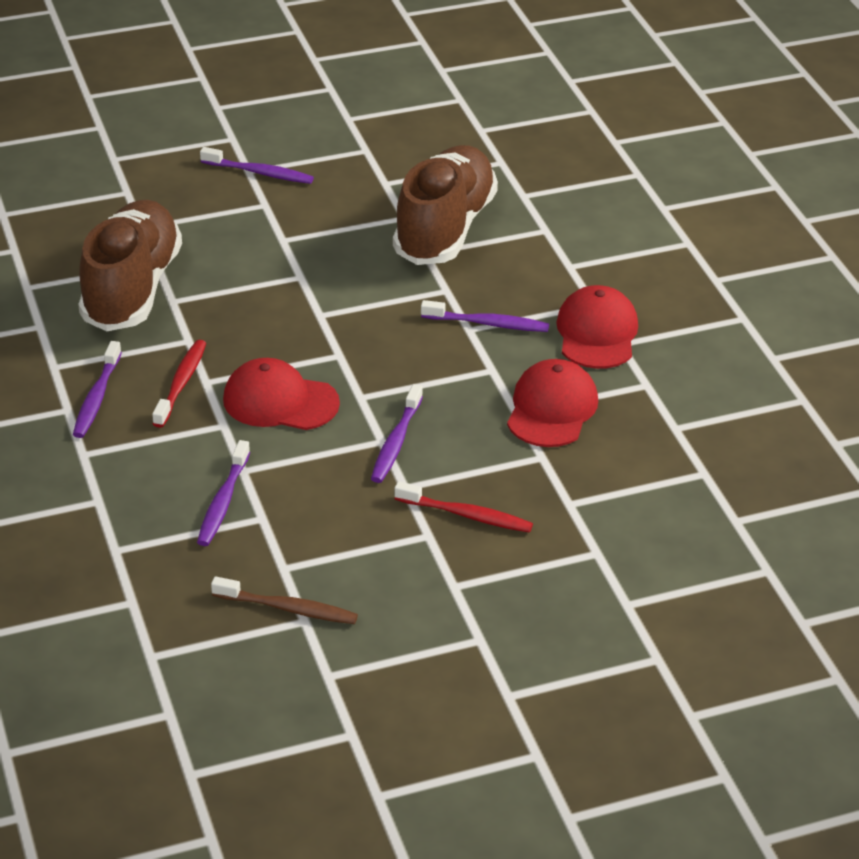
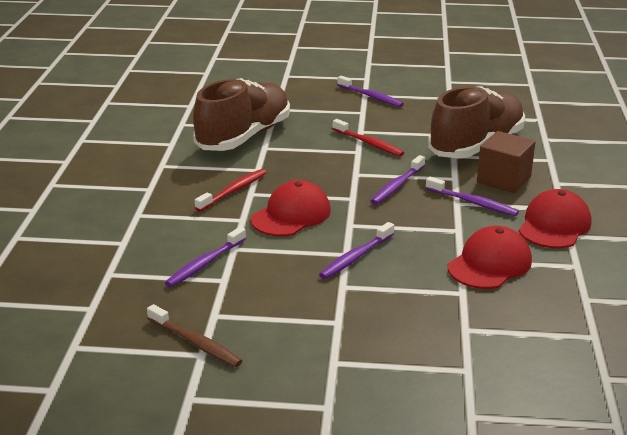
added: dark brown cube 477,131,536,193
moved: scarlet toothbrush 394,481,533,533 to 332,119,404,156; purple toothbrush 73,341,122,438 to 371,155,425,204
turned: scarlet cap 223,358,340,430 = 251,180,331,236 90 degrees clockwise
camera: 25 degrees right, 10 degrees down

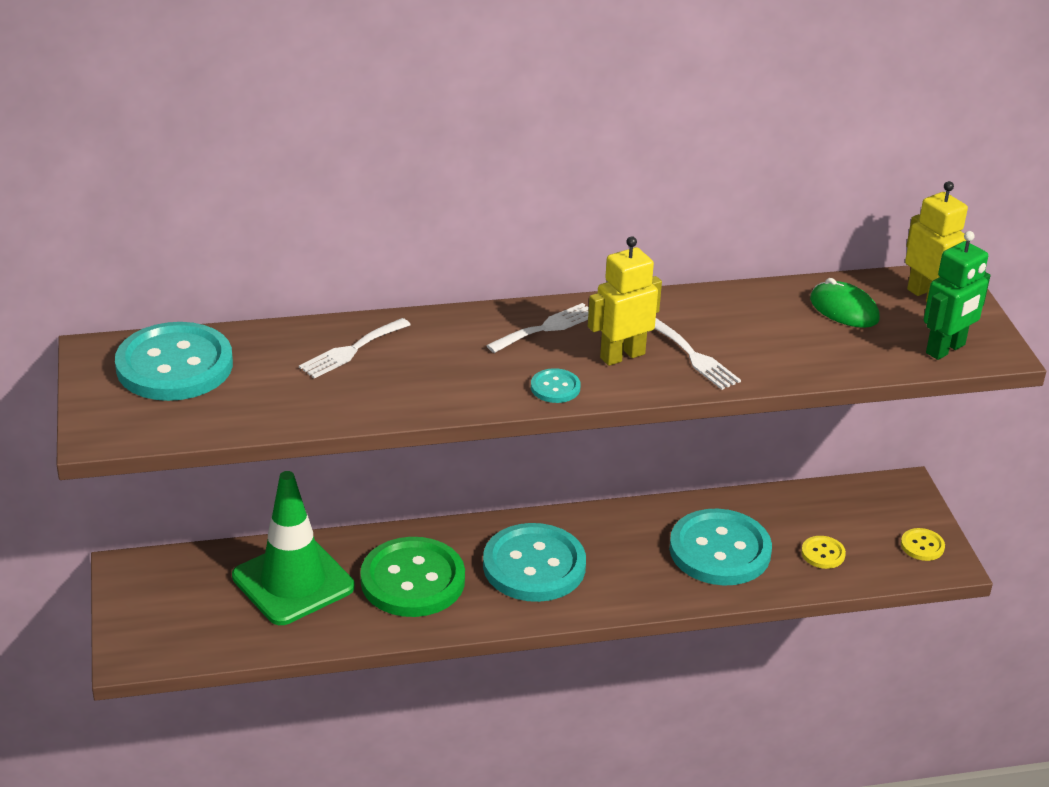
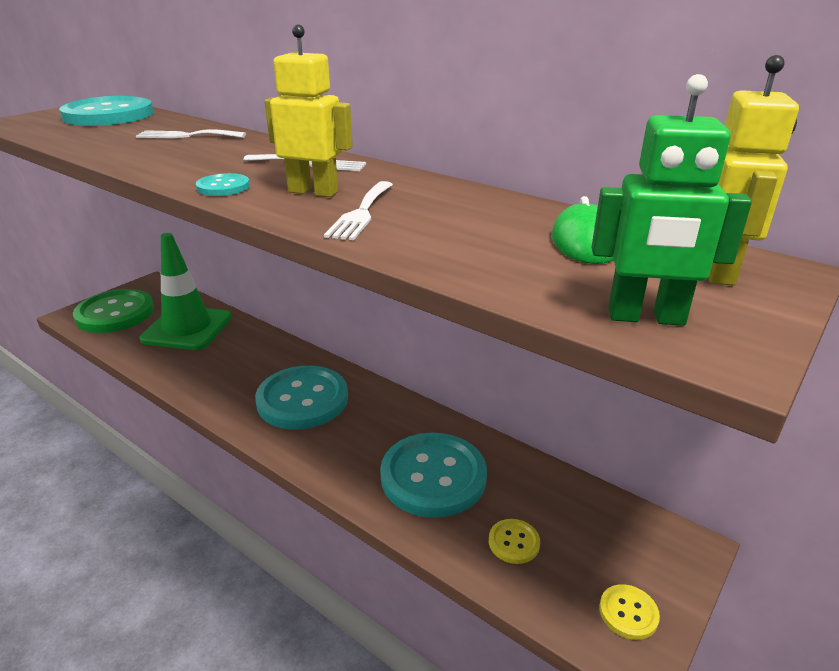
moved: leaf-green sewing button 360,537,465,617 to 73,289,154,333
camera: 50 degrees right, 5 degrees down

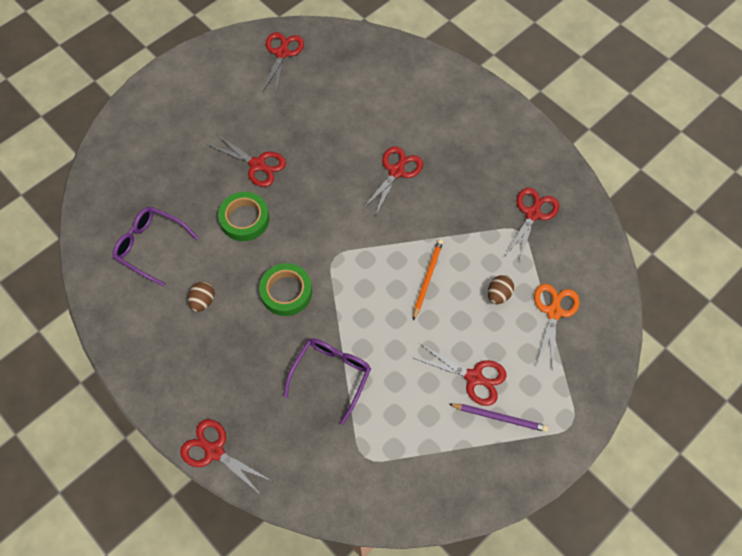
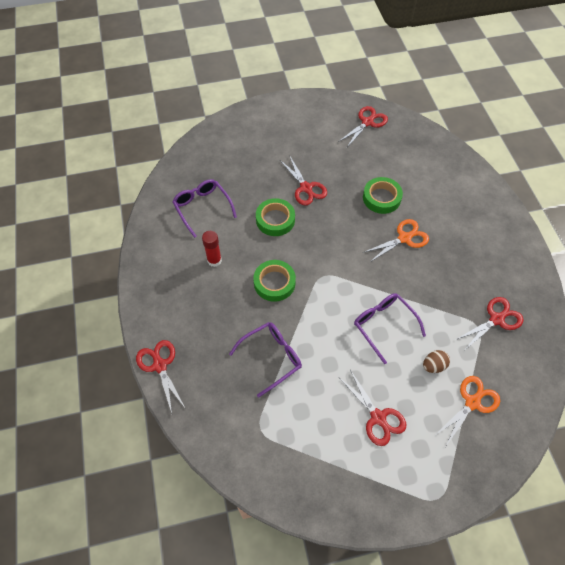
removed: purple pencil 449,403,548,432
added: leaf-green tape 363,177,403,214
replaced: dark brown toy egg 188,281,215,312 to scarlet glue 202,231,222,267; bright orange pencil 413,239,443,320 to purple spectacles 354,293,426,364
recoloured: scarlet scissors 362,146,423,216 to bright orange scissors 362,219,429,262
camera: 30 degrees right, 5 degrees down

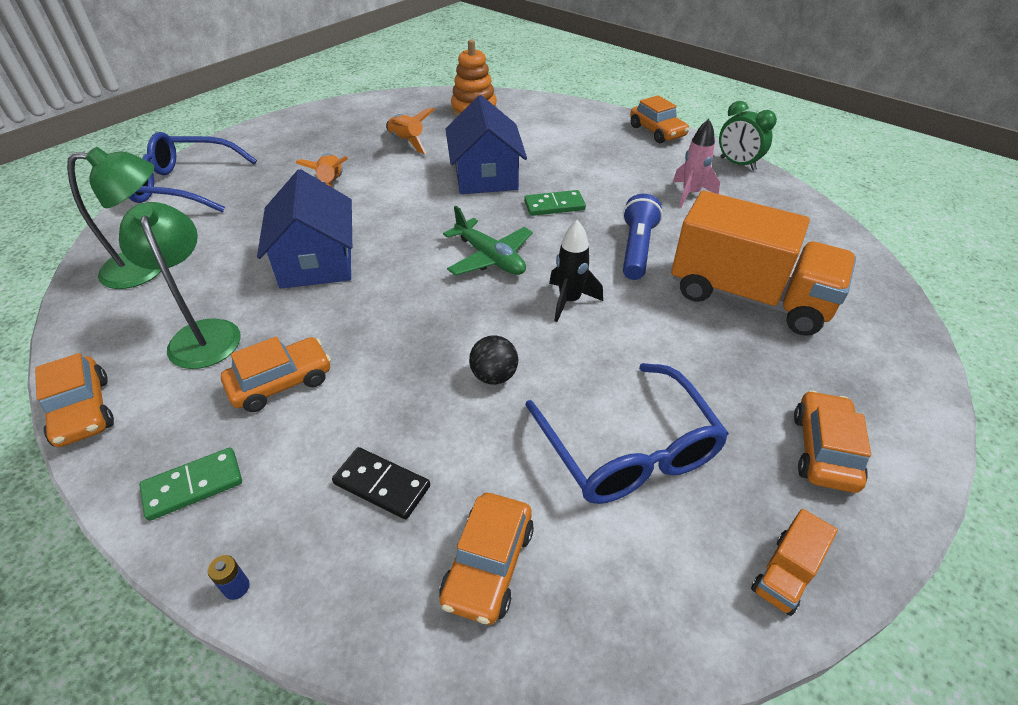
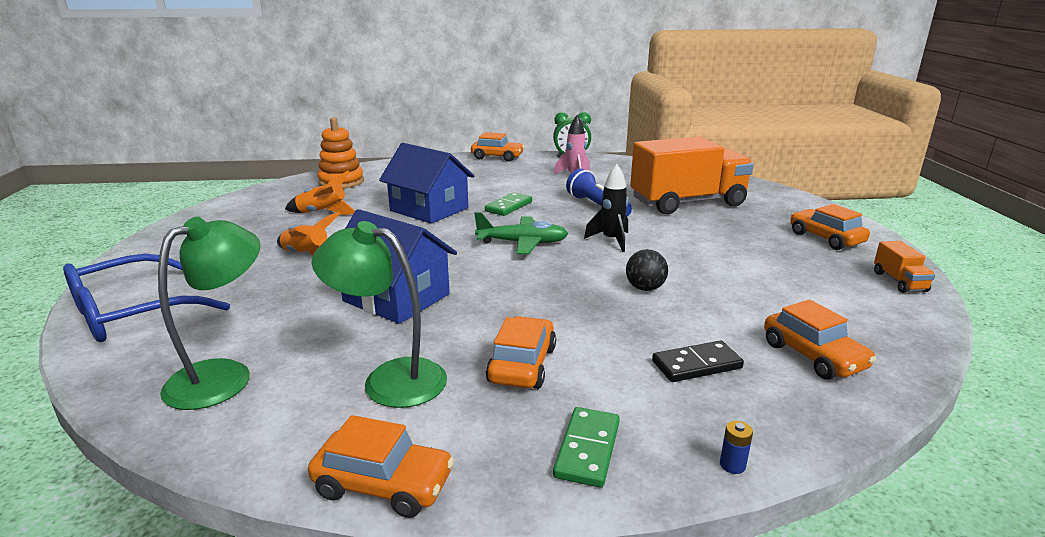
removed: cobalt spectacles 525,363,729,504
camera: 45 degrees left, 20 degrees down

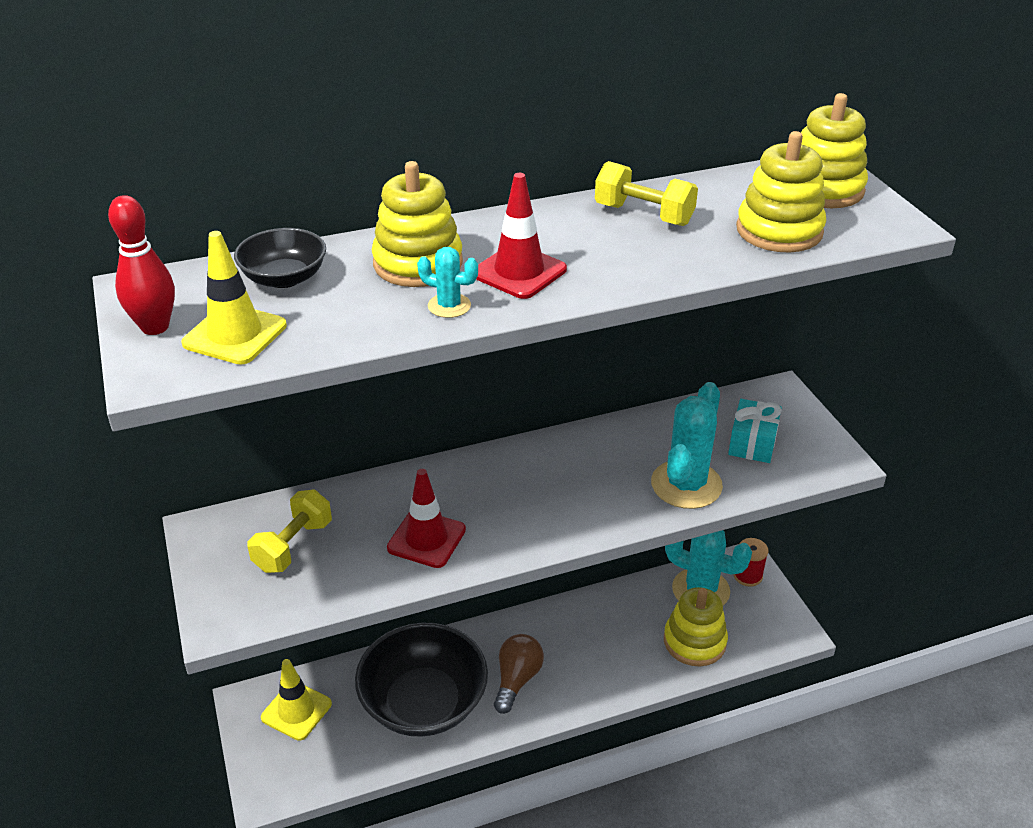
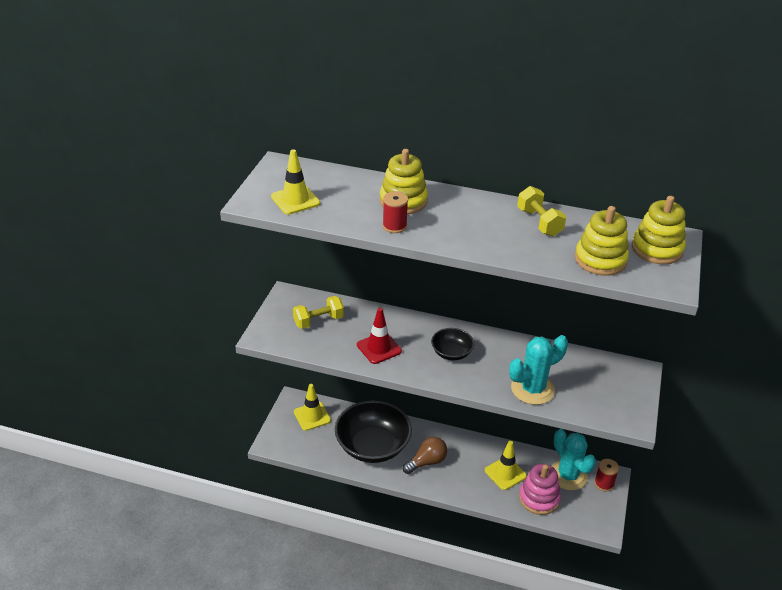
removed: scarlet bowling pin 108,195,175,335; scarlet traffic cone 476,173,567,299; turquoise present 728,399,782,463
added: yellow traffic cone 485,441,527,490
moved: black serving bowl 234,228,326,288 to 431,328,474,360
replaced: turquoise prickly plant 417,247,478,318 to scarlet spool 382,191,408,233
recoloured: yellow ring stacker 664,587,728,666 to rose-pink ring stacker 519,464,561,515
camera: 35 degrees right, 0 degrees up

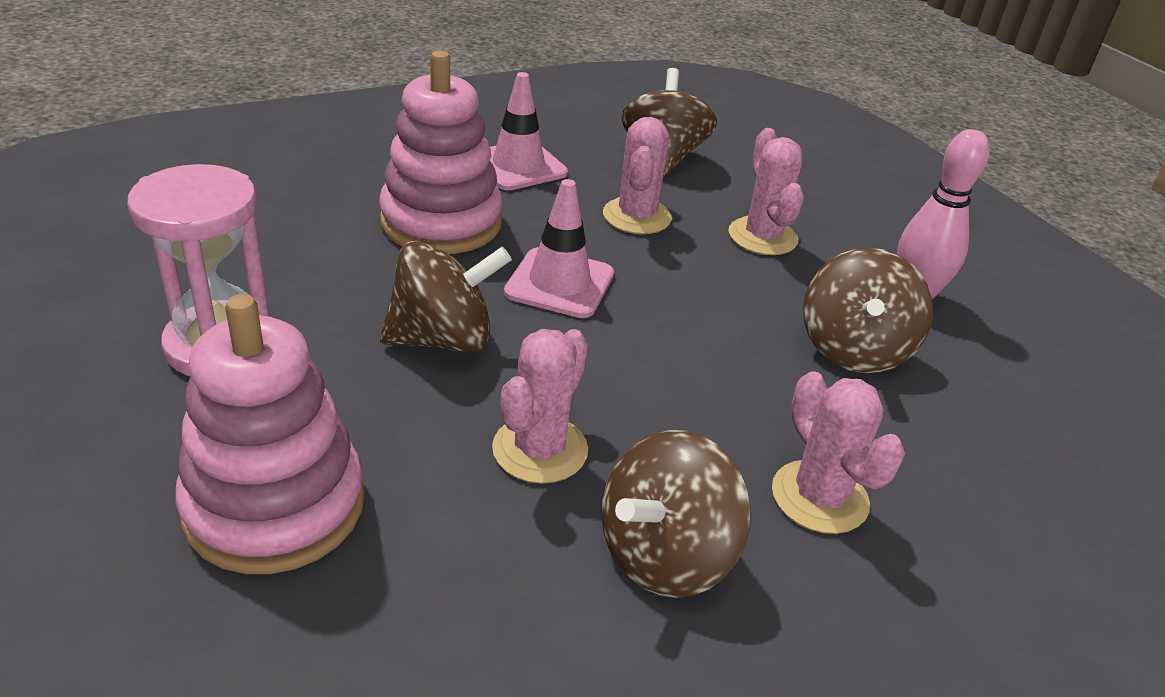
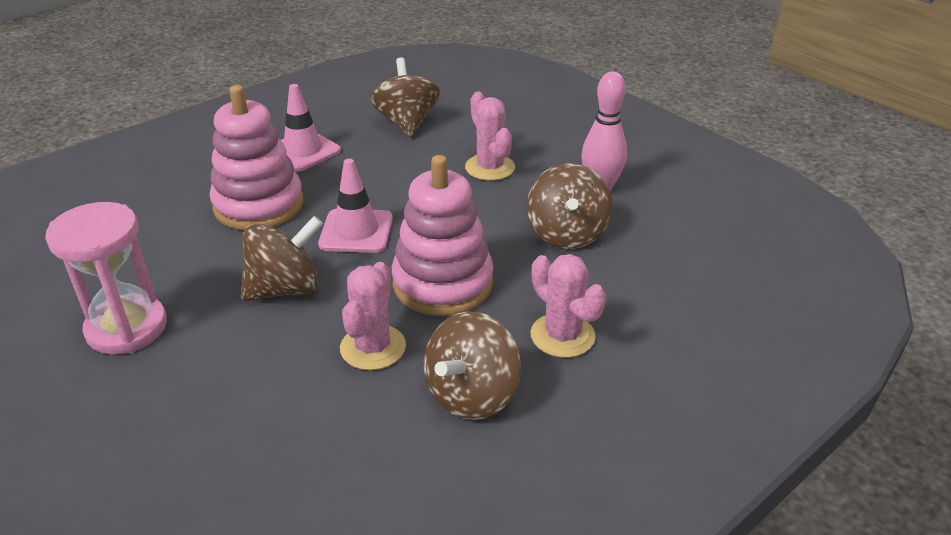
removed: rose-pink prickly plant 603,117,672,234
moved: rose-pink ring stacker 175,294,365,574 to 392,155,493,316
camera: 10 degrees left, 0 degrees up

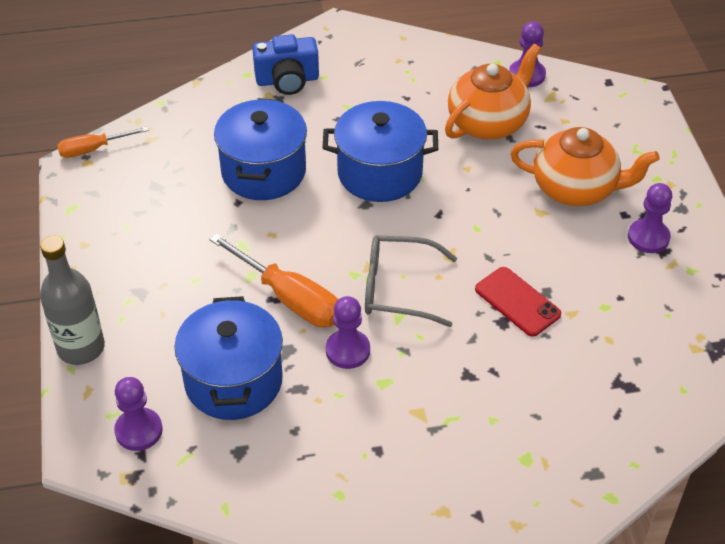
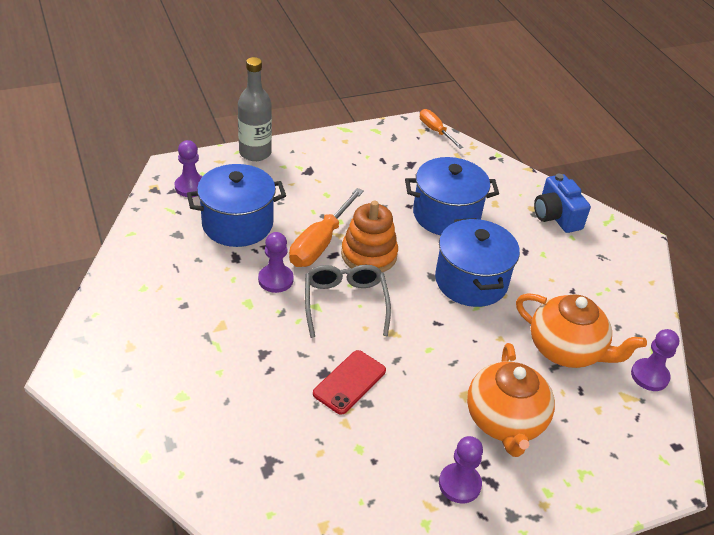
added: bright orange ring stacker 341,201,398,272
camera: 75 degrees right, 5 degrees down

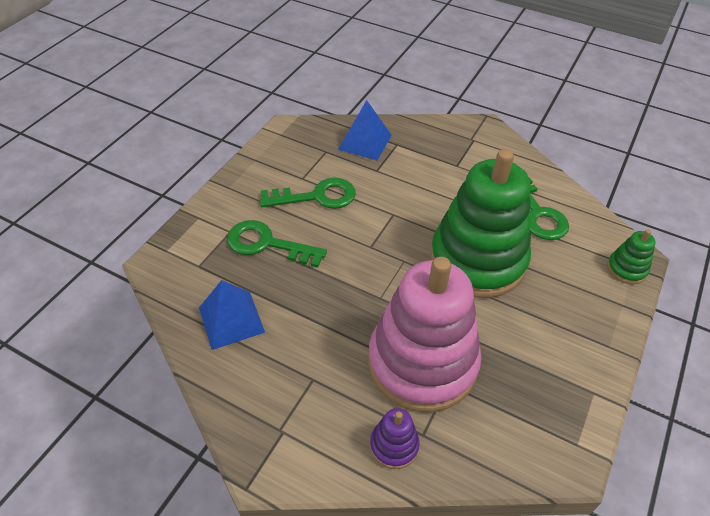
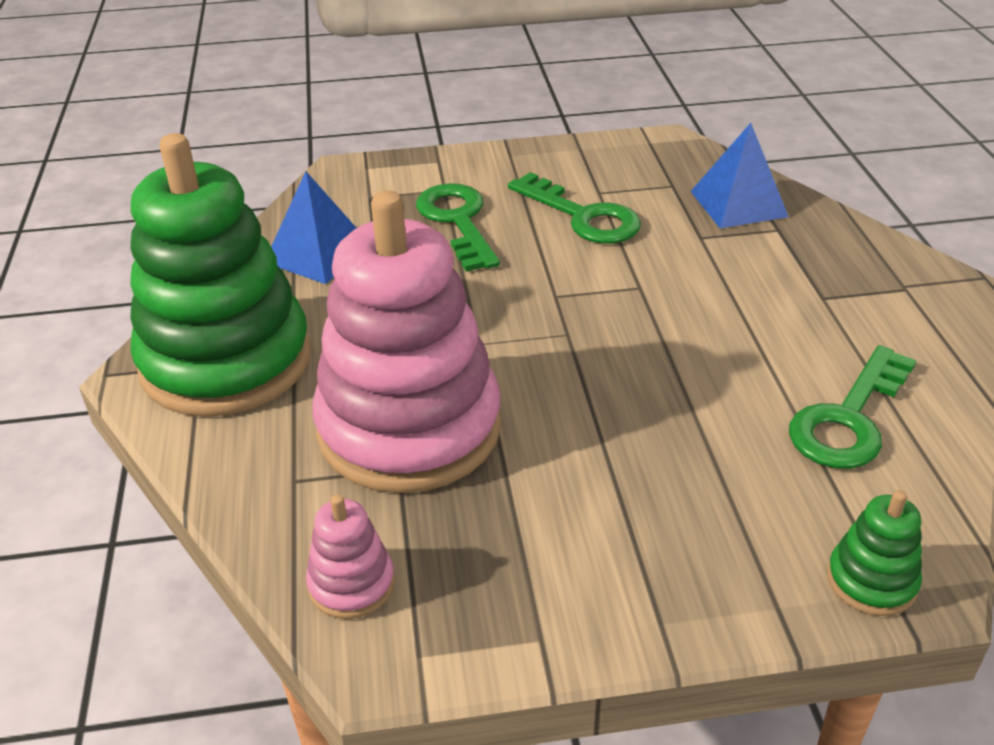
removed: purple ring stacker 370,408,420,469
added: rose-pink ring stacker 306,494,395,619
moved: leaf-green ring stacker 430,149,531,298 to 130,133,311,417
camera: 55 degrees right, 10 degrees down

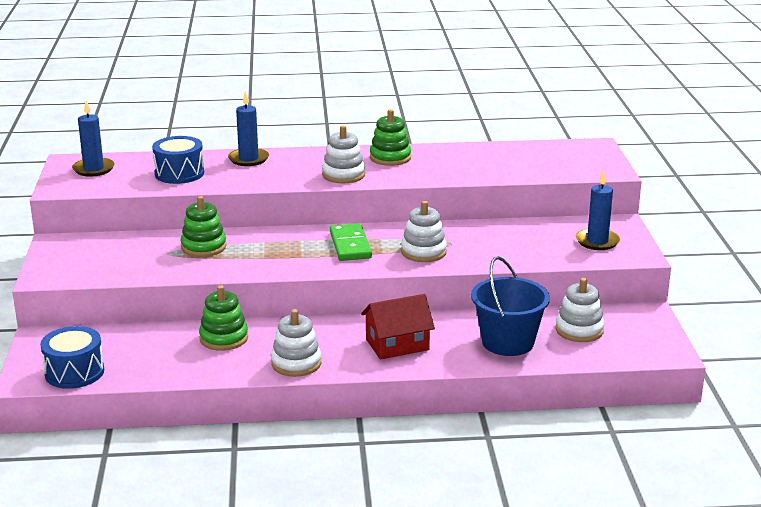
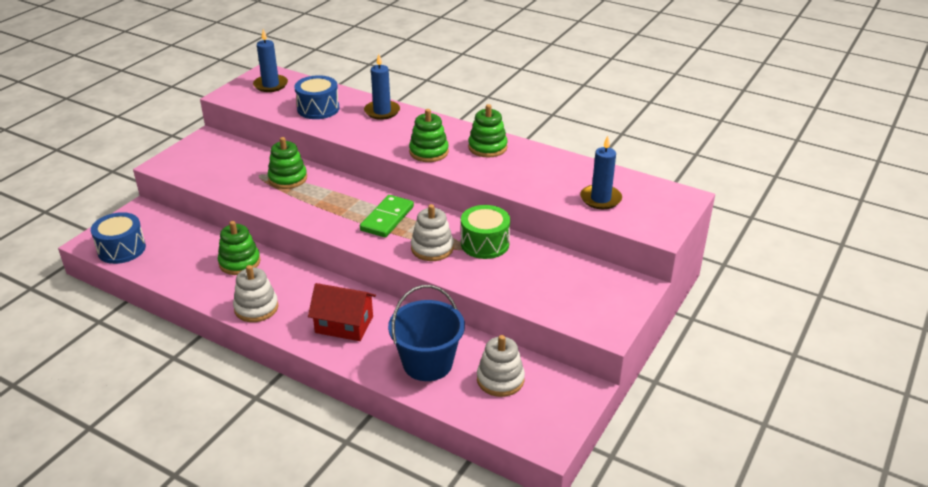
added: leaf-green drum 461,205,510,259
moved: cobalt pillar candle 576,171,620,250 to 580,136,622,209
recoloured: snow-white ring stacker 322,125,365,183 to leaf-green ring stacker 409,109,449,162
camera: 35 degrees right, 10 degrees up

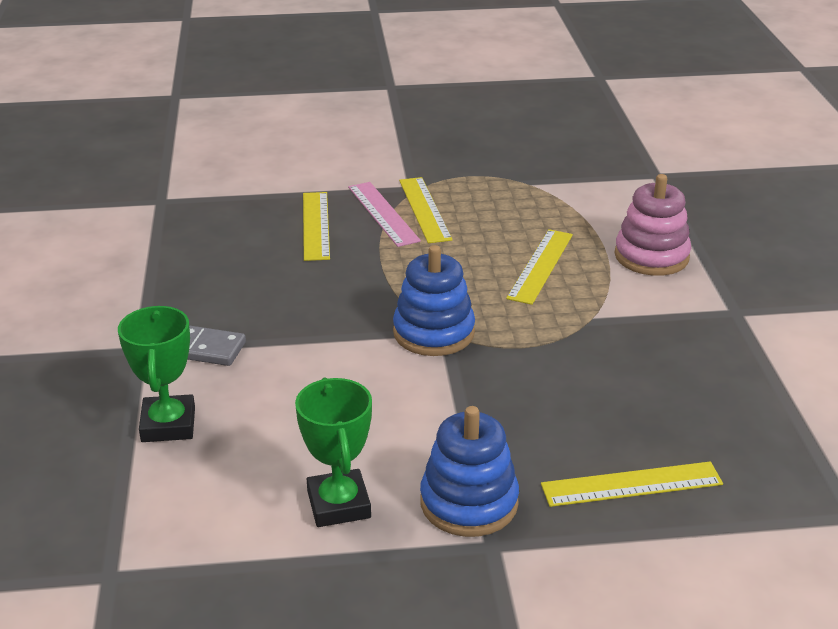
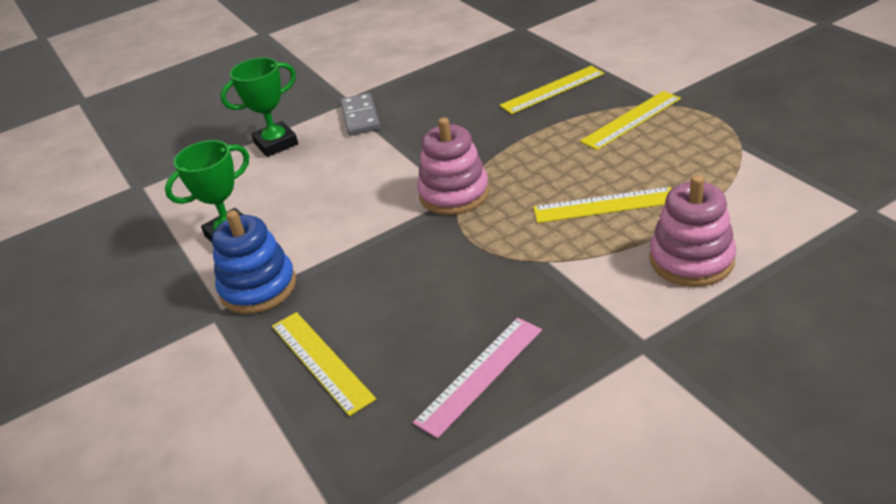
moved: rose-pink measuring stick 348,182,421,247 to 413,318,542,439
recoloured: cobalt ring stacker 393,245,475,356 to rose-pink ring stacker 417,117,490,215
camera: 70 degrees right, 5 degrees up

